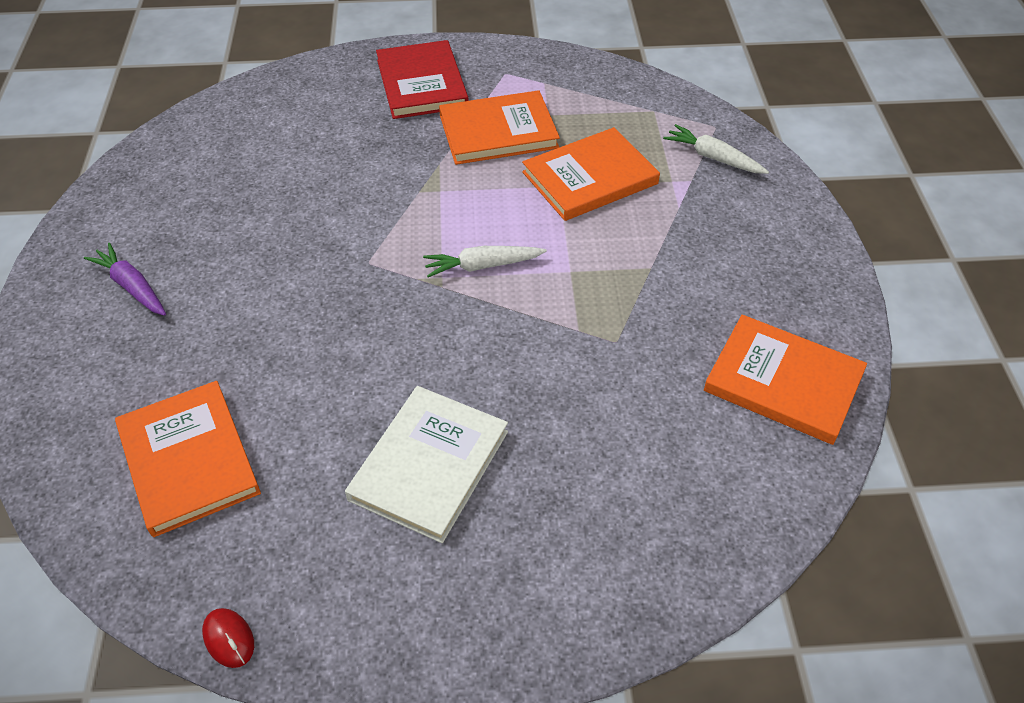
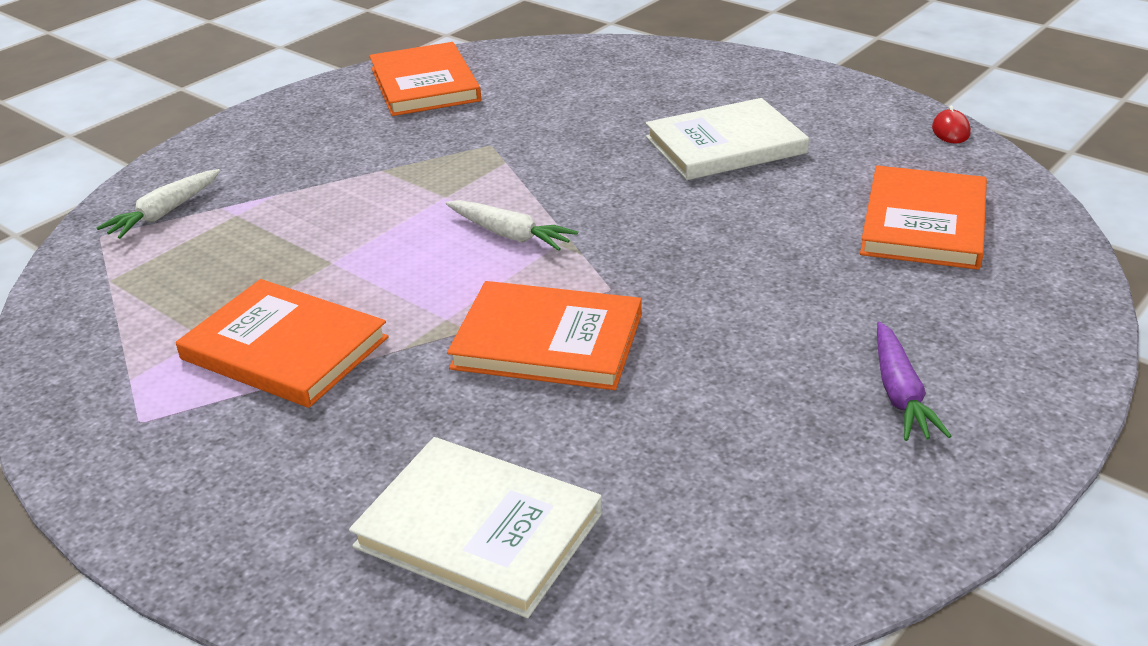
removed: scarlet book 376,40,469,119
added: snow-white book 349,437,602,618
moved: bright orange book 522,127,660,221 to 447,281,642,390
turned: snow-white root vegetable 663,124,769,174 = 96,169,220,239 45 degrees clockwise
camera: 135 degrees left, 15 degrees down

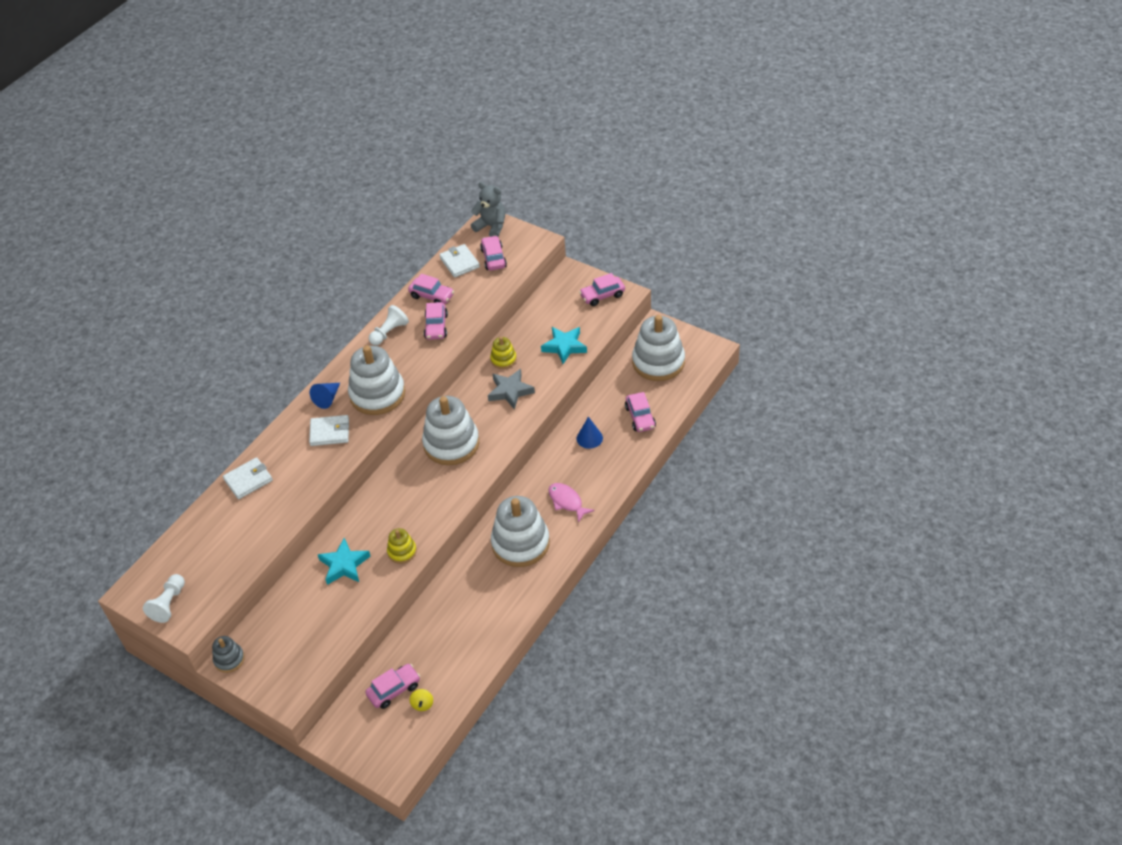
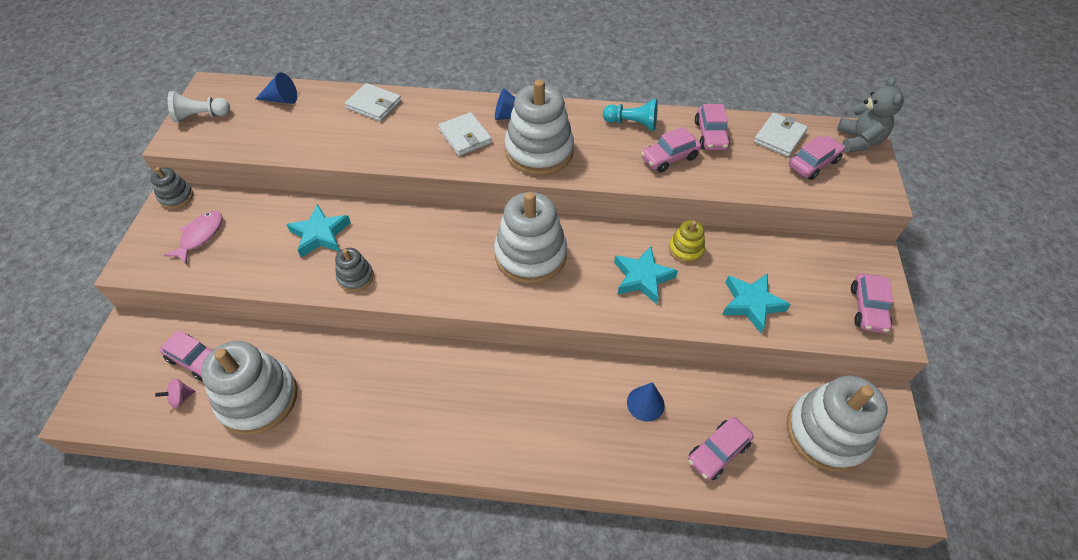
added: cobalt cone shape 255,73,297,104
moved: rose-pink fish figure 549,483,595,523 to 164,211,222,264; snow-white ring stacker 491,496,550,567 to 201,341,298,435
recoloured: yellow spinning top 410,689,433,711 to rose-pink spinning top 155,378,196,408; yellow ring stacker 387,528,417,564 to ash-grey ring stacker 335,248,374,292; snow-white pawn 369,305,409,345 to turquoise pawn 603,99,658,131; ash-grey five-pointed star 488,369,535,410 to turquoise five-pointed star 614,246,678,304
turned: rose-pink car 579,273,625,306 = 851,273,893,333 120 degrees counterclockwise
camera: 60 degrees right, 5 degrees up

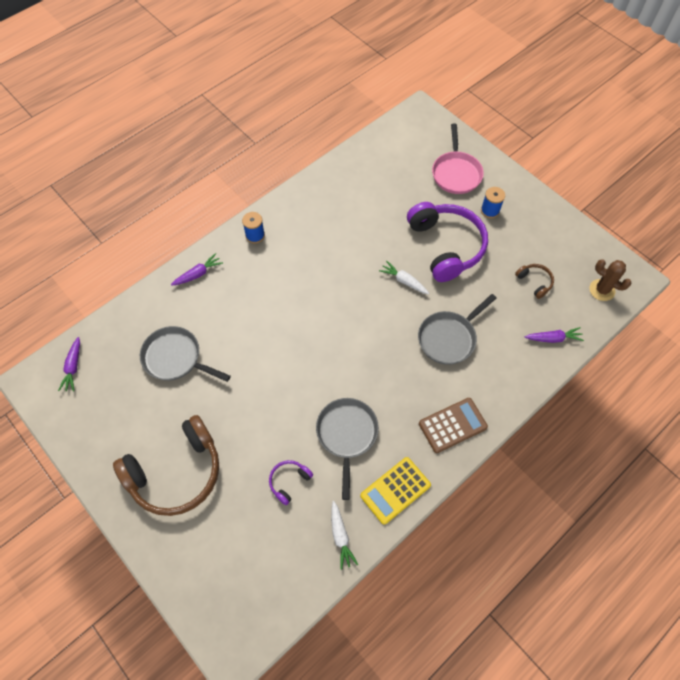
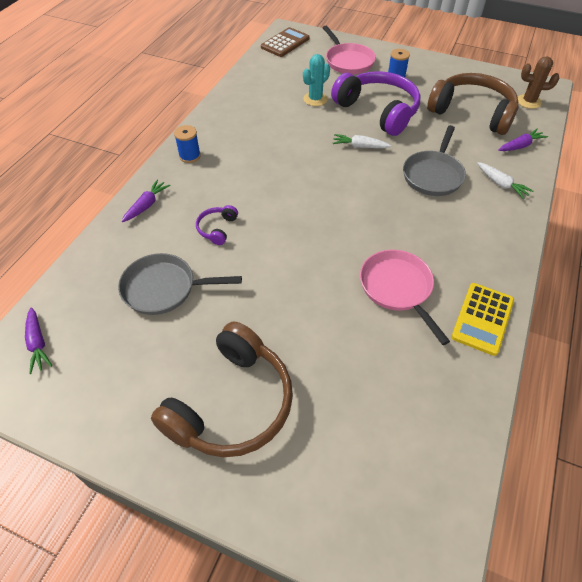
added: turquoise prickly plant 303,54,330,106
moved: purple headphones 269,460,313,505 to 196,205,238,245; dark brown calculator 419,398,488,453 to 261,27,310,57; snow-white root vegetable 331,501,358,570 to 477,162,533,199
recoloured: ash-grey frying pan 316,398,379,500 to rose-pink frying pan 360,250,450,345
resized: dark brown headphones 515,264,554,299 = 427,73,519,135 x2.32
camera: 25 degrees left, 10 degrees down

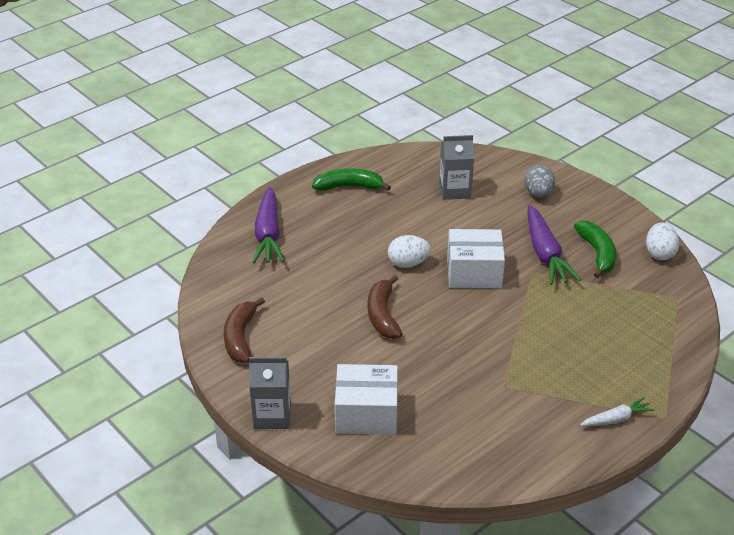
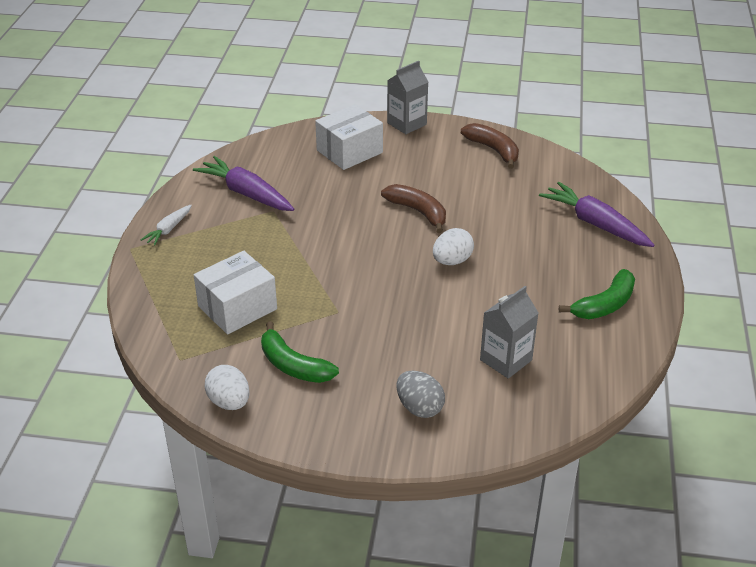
moved: purple root vegetable 527,205,581,285 to 193,156,294,211; snow-white box 447,229,505,288 to 194,251,277,334
camera: 140 degrees right, 0 degrees up

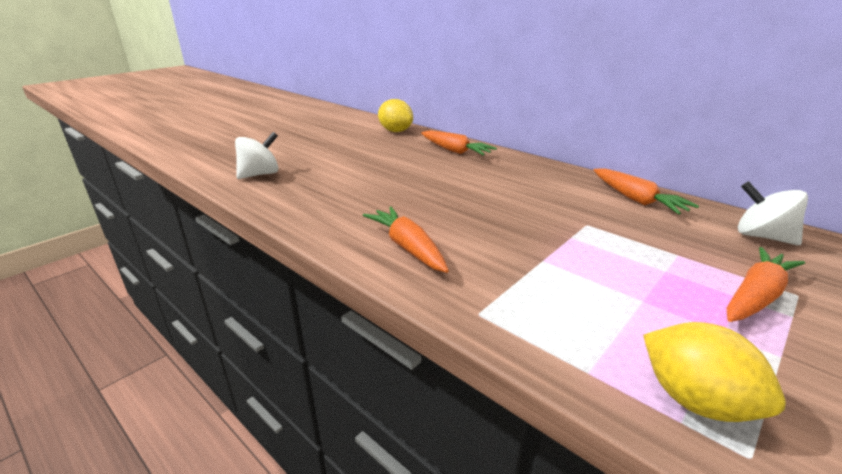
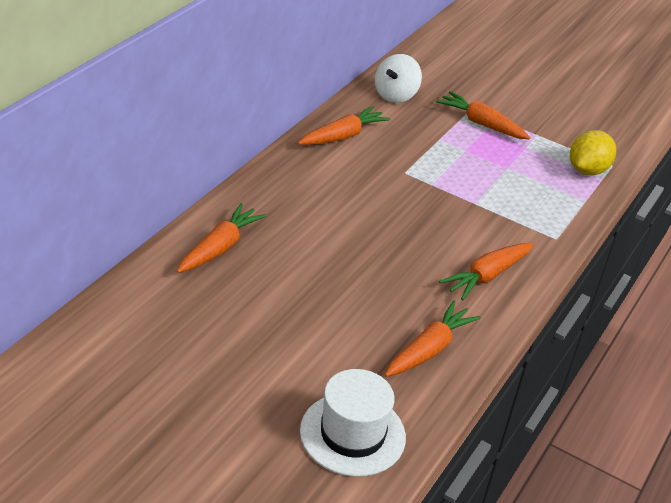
removed: yellow lemon 378,99,413,132
added: bright orange root vegetable 385,301,481,377
replaced: snow-white spinning top 235,132,278,179 to snow-white hat 300,369,406,477
camera: 105 degrees left, 10 degrees up

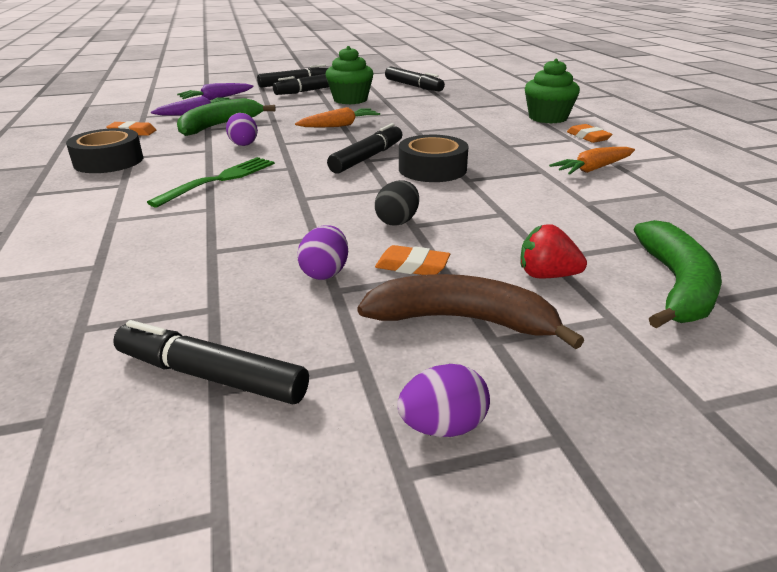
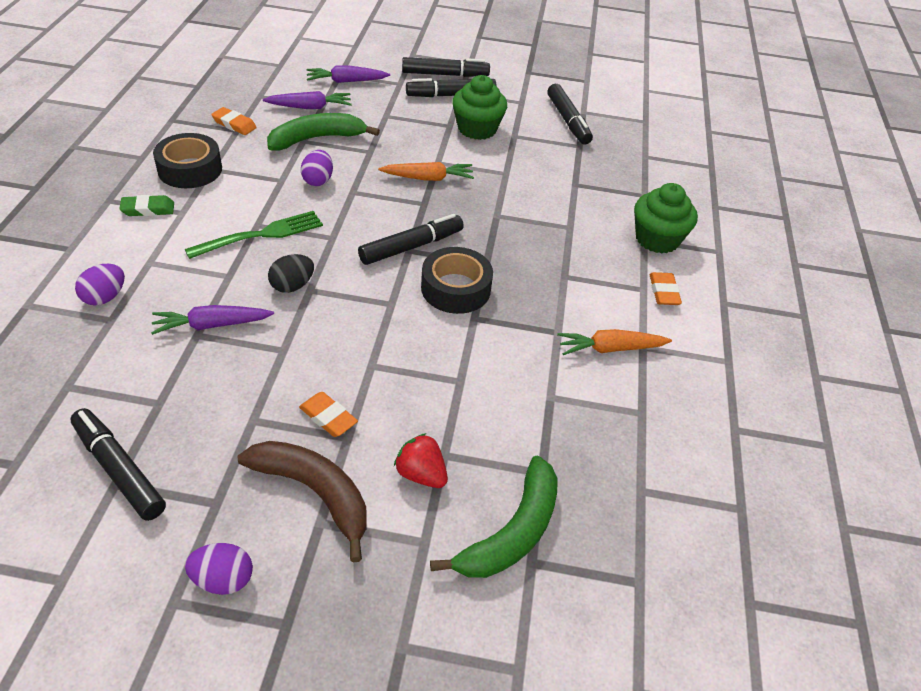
added: leaf-green pencil eraser 119,195,174,216; purple root vegetable 151,305,274,335
moved: purple toy egg 297,225,348,280 to 75,264,125,306; black toy egg 375,180,419,226 to 268,254,314,293
camera: 20 degrees right, 15 degrees up

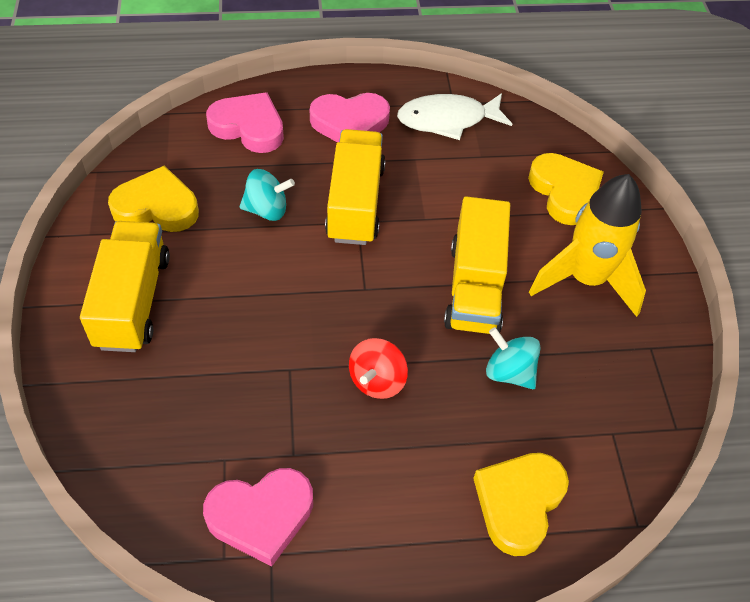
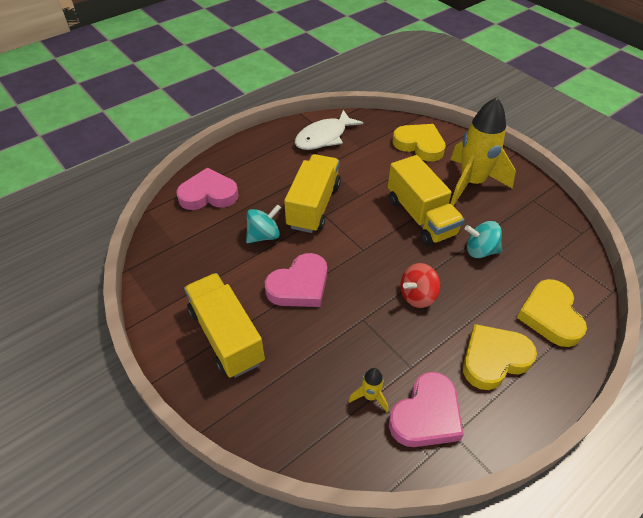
added: yellow spaceship 349,368,388,412
moved: rose-pink heart 310,93,390,143 to 265,253,327,307; yellow heart 108,166,199,232 to 463,324,537,390
turned: yellow truck 325,129,386,245 = 284,154,341,233 45 degrees clockwise; scarlet spinning top 349,338,408,399 = 400,263,440,308 60 degrees clockwise
camera: 30 degrees left, 5 degrees down

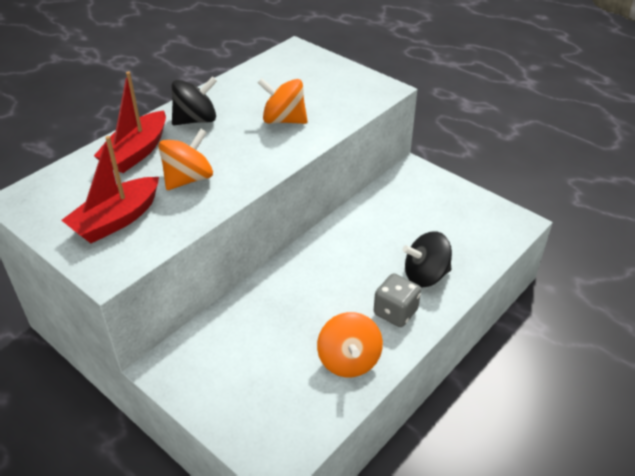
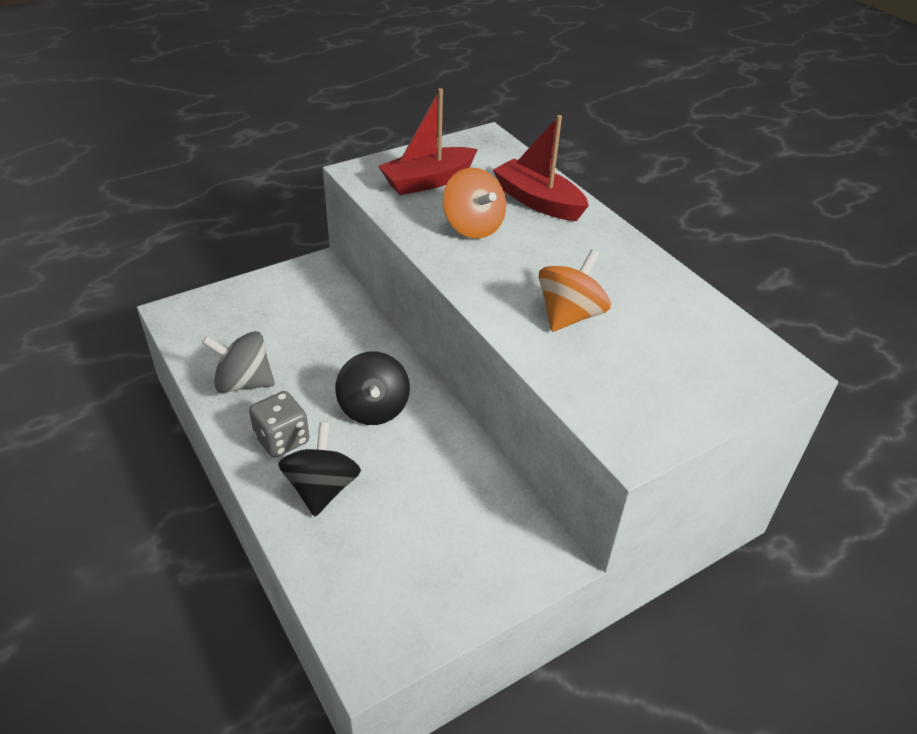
moved: black spinning top 171,76,217,125 to 335,351,410,425
recoloured: bright orange spinning top 317,312,383,377 to ash-grey spinning top 202,331,275,393
turned: scarlet sailboat 61,136,159,243 = 378,88,478,195 90 degrees counterclockwise
camera: 105 degrees right, 0 degrees up

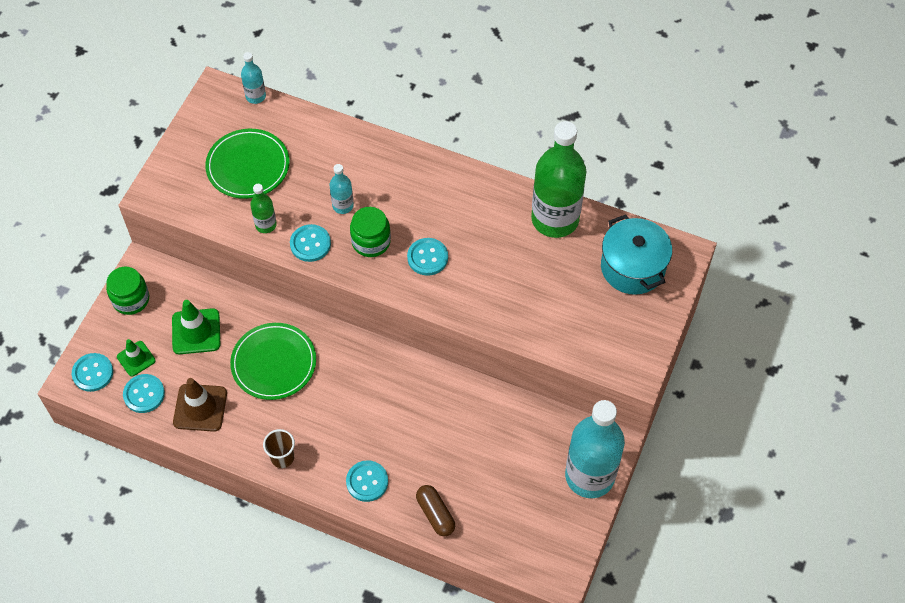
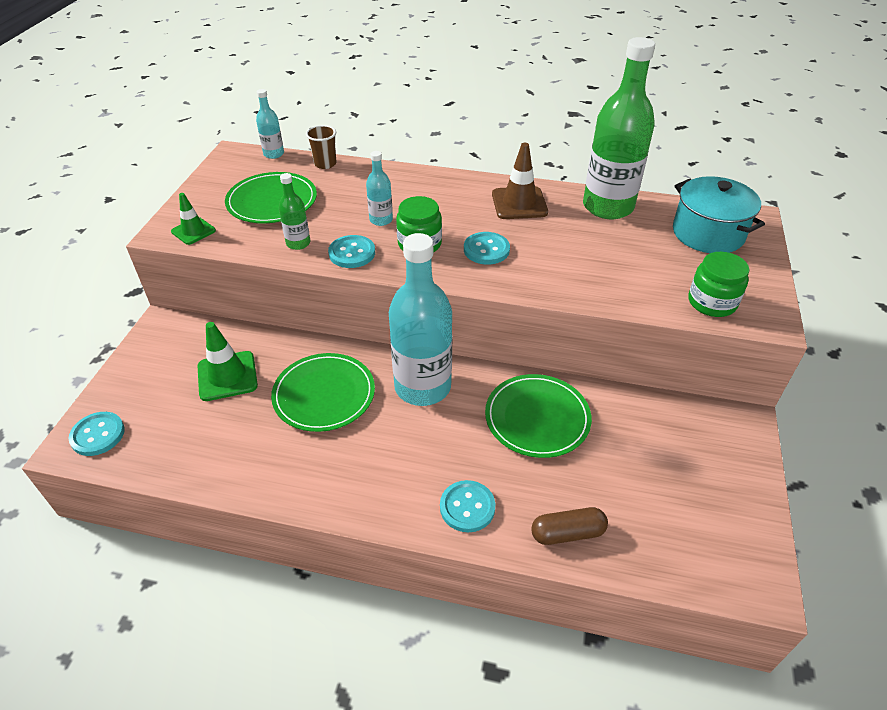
removed: turquoise sewing button 123,374,165,413
added: leaf-green plate 485,374,592,458
moved: leaf-green traffic cone 117,339,156,377 to 171,193,216,245; dark brown cup 263,429,295,468 to 306,125,337,169; turquoise flask 565,400,625,498 to 389,233,452,406; dark brown traffic cone 173,378,227,432 to 492,143,548,219; leaf-green jam jar 106,266,149,315 to 688,252,749,317
turned: dark brown pill 416,485,455,537 = 531,507,608,545 60 degrees counterclockwise
camera: 10 degrees left, 15 degrees down

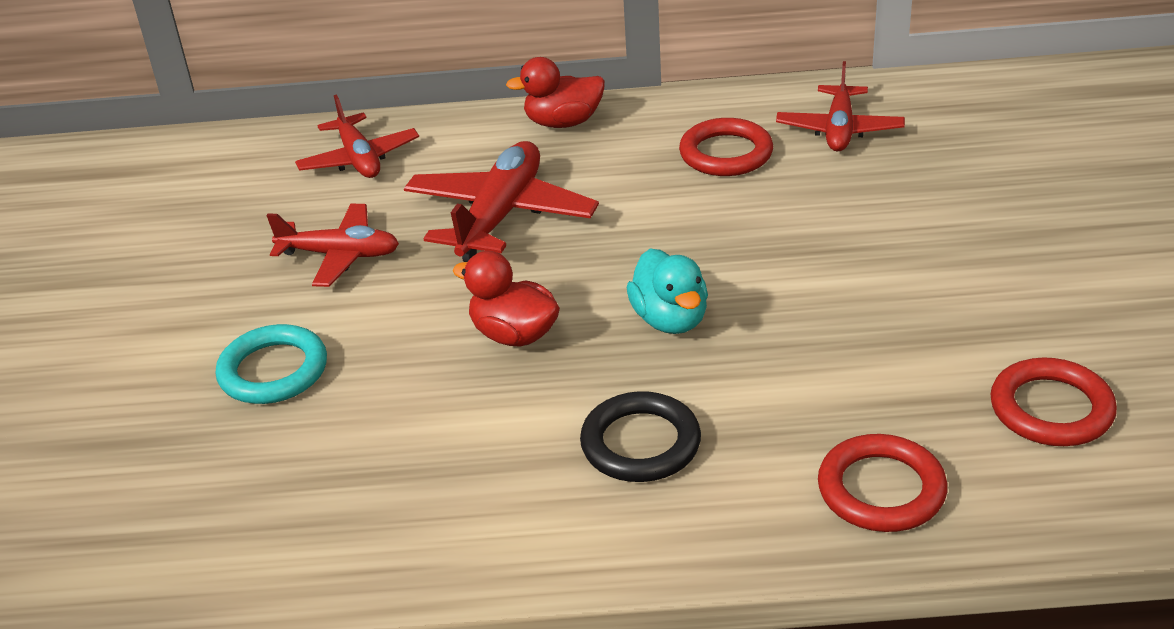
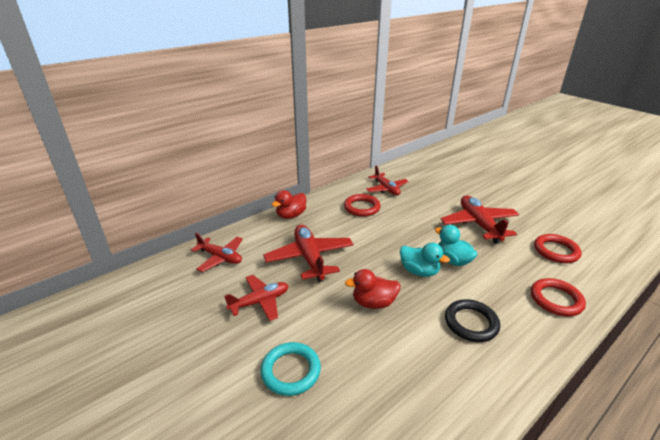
added: turquoise toy duck 435,225,478,266; scarlet toy plane 441,196,519,244
camera: 40 degrees left, 5 degrees down

